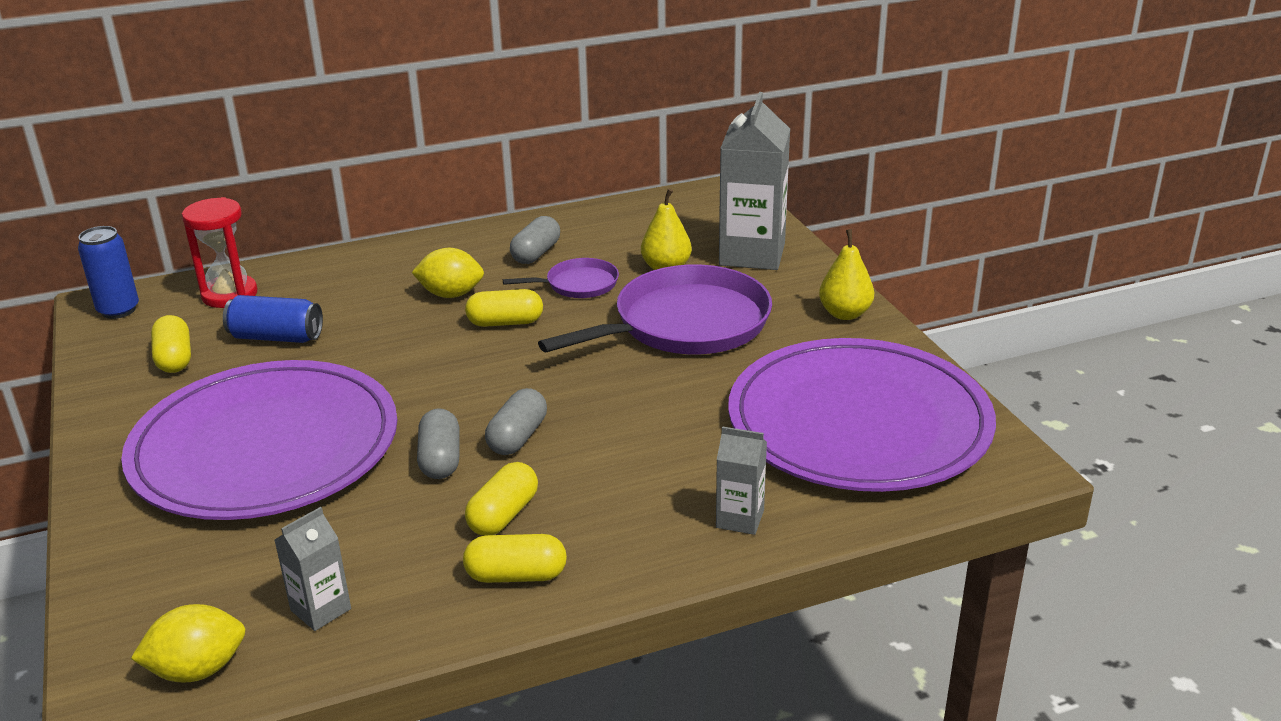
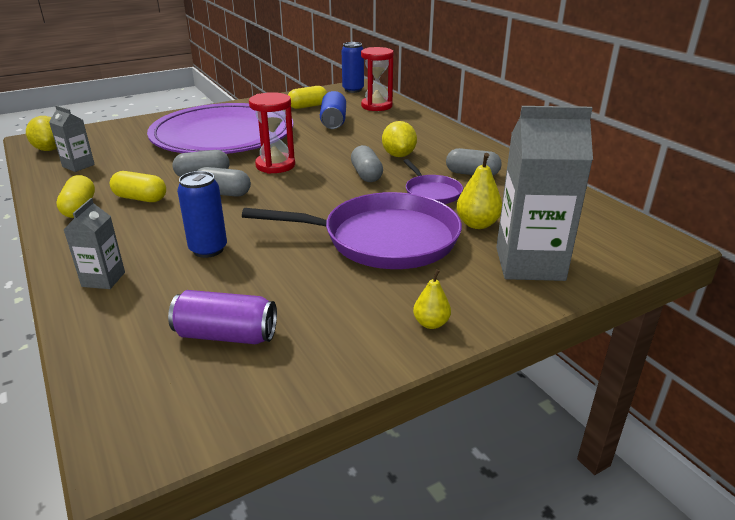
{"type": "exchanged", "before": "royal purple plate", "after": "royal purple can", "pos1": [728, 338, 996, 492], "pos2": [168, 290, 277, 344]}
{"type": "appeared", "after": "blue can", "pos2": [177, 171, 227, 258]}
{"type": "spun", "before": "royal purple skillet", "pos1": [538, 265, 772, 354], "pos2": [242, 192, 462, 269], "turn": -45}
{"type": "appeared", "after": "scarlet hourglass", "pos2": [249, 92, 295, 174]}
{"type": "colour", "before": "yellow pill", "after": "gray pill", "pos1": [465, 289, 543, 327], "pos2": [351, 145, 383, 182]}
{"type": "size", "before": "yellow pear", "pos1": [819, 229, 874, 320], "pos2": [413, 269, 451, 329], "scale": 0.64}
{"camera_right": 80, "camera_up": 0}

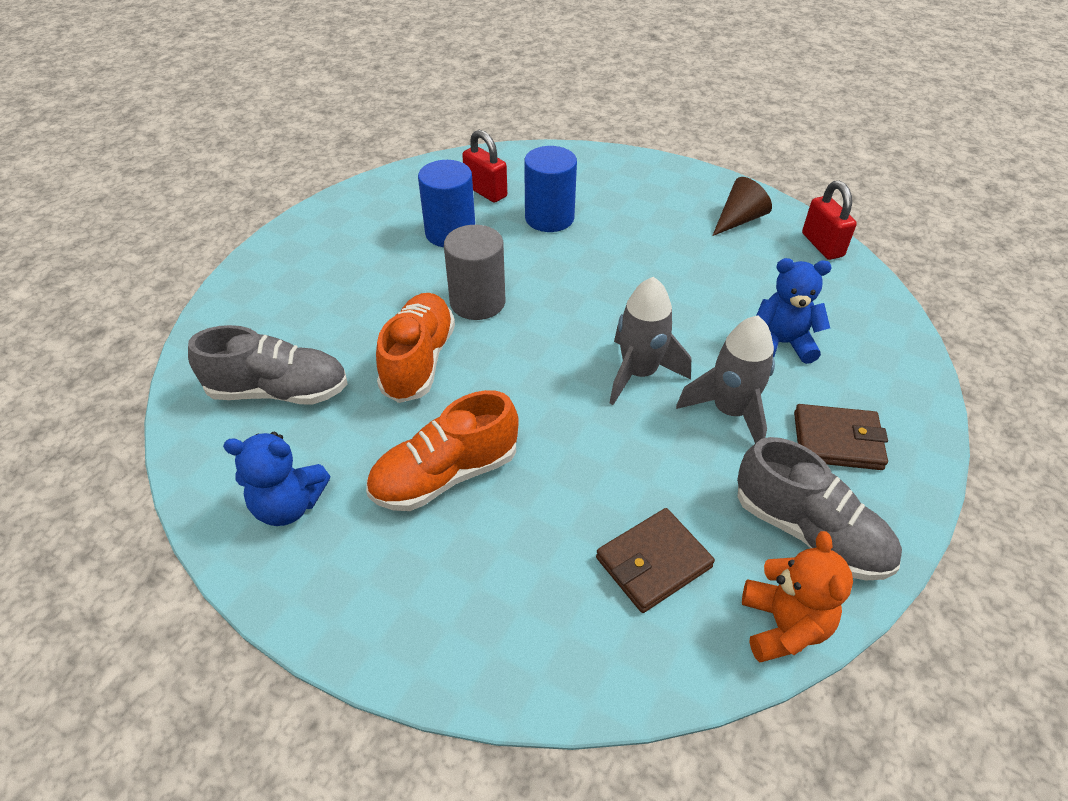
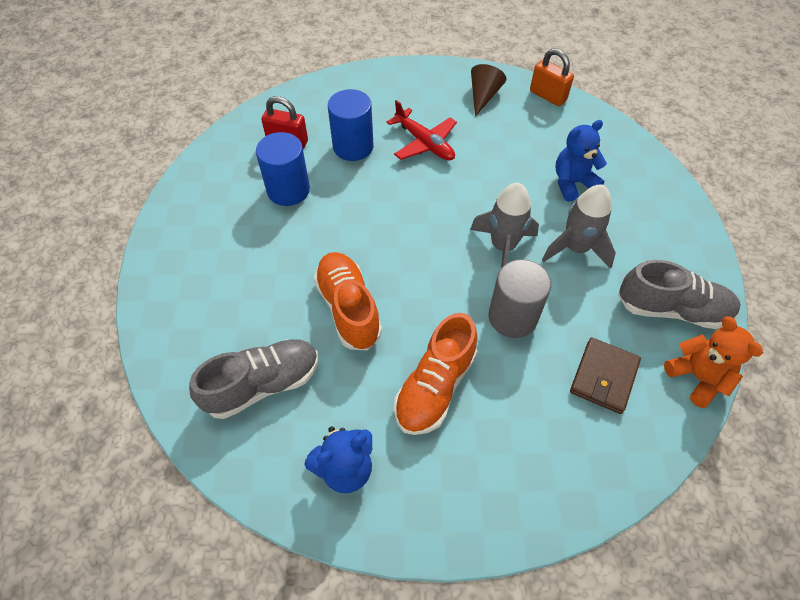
{"type": "appeared", "after": "scarlet plane", "pos2": [387, 100, 457, 160]}
{"type": "relocated", "before": "gray solid cylinder", "pos1": [444, 225, 505, 320], "pos2": [488, 259, 551, 338]}
{"type": "colour", "before": "scarlet padlock", "after": "bright orange padlock", "pos1": [802, 181, 857, 260], "pos2": [530, 48, 574, 106]}
{"type": "missing", "before": "brown wallet", "pos1": [794, 404, 888, 470]}
{"camera_right": -30, "camera_up": 10}

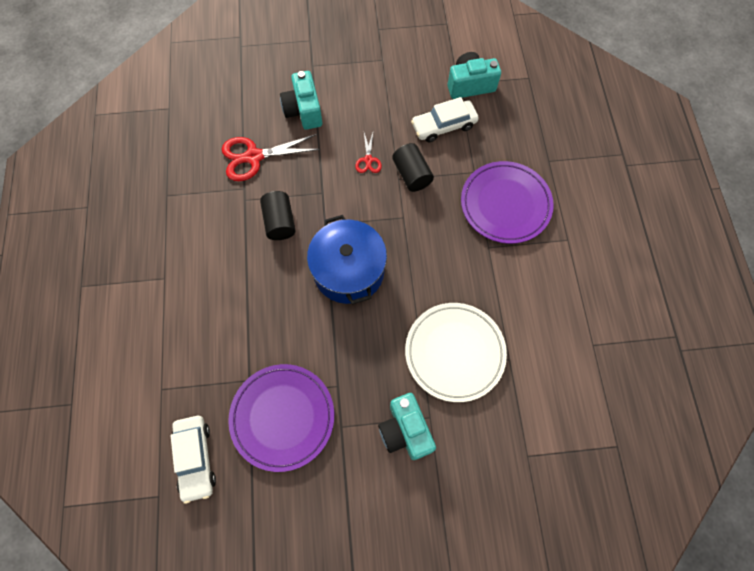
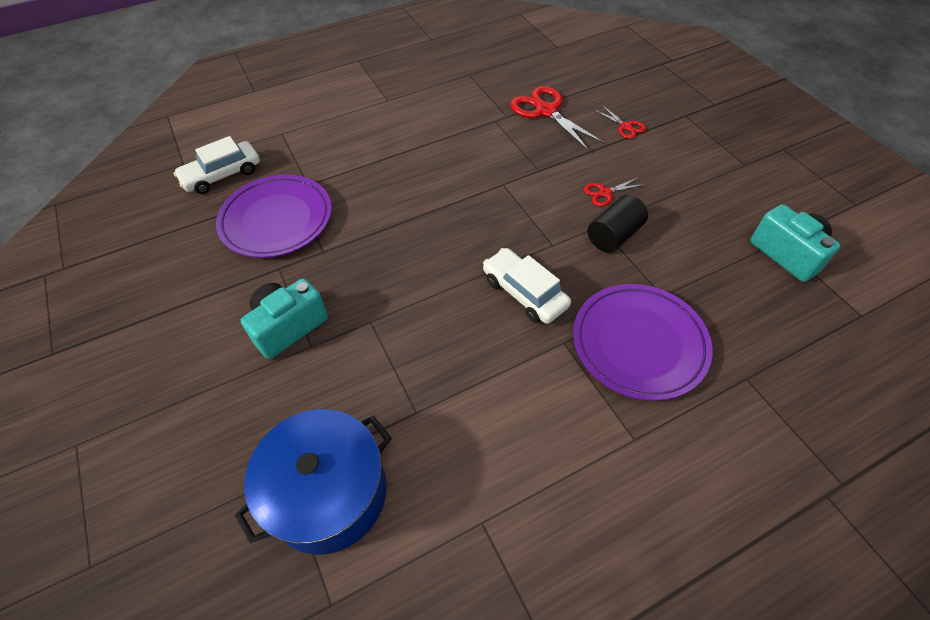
{"type": "relocated", "before": "blue pot", "pos1": [307, 215, 387, 305], "pos2": [234, 409, 392, 554]}
{"type": "relocated", "before": "white toy car", "pos1": [411, 97, 479, 142], "pos2": [483, 248, 571, 324]}
{"type": "exchanged", "before": "turquoise compact camera", "after": "scarlet scissors", "pos1": [280, 71, 322, 130], "pos2": [594, 105, 646, 139]}
{"type": "missing", "before": "jet-black solid cylinder", "pos1": [260, 191, 296, 240]}
{"type": "missing", "before": "white plate", "pos1": [405, 303, 507, 402]}
{"camera_right": 70, "camera_up": -15}

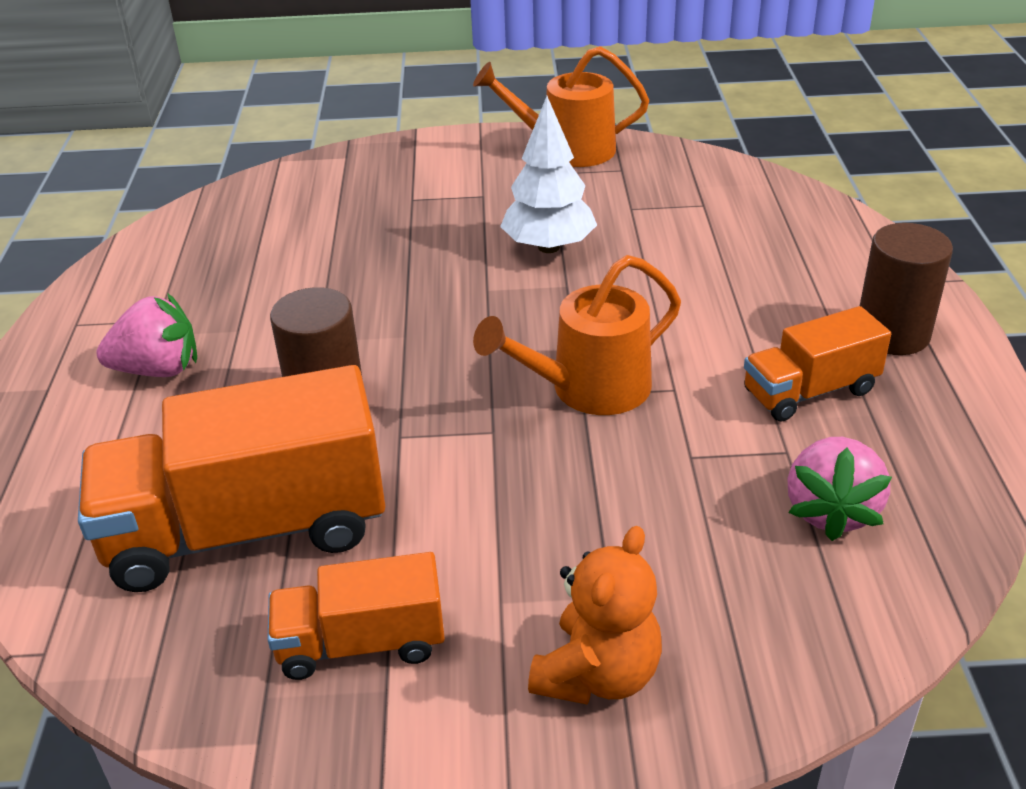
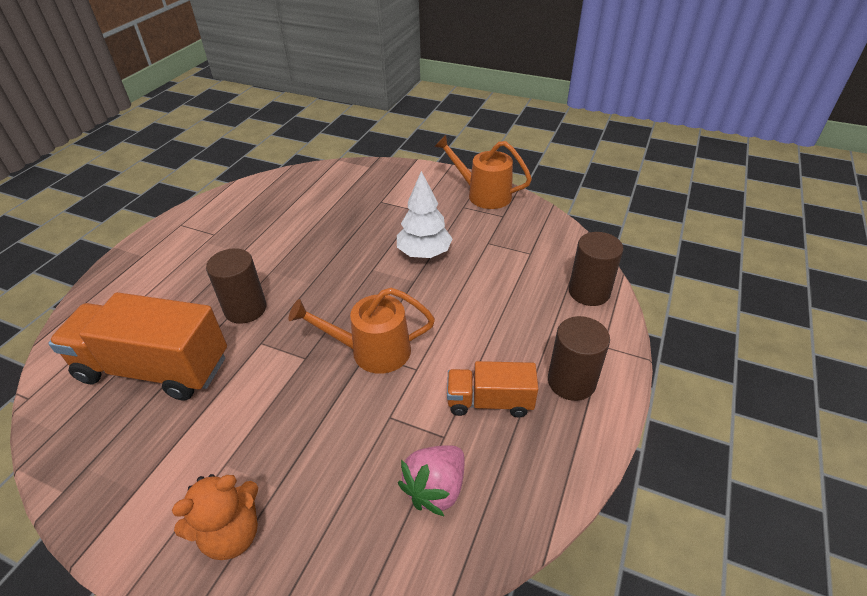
{"type": "appeared", "after": "brown solid cylinder", "pos2": [569, 232, 624, 306]}
{"type": "missing", "before": "pink toy strawberry", "pos1": [96, 294, 197, 377]}
{"type": "missing", "before": "bright orange toy truck", "pos1": [267, 552, 445, 680]}
{"camera_right": 25, "camera_up": 5}

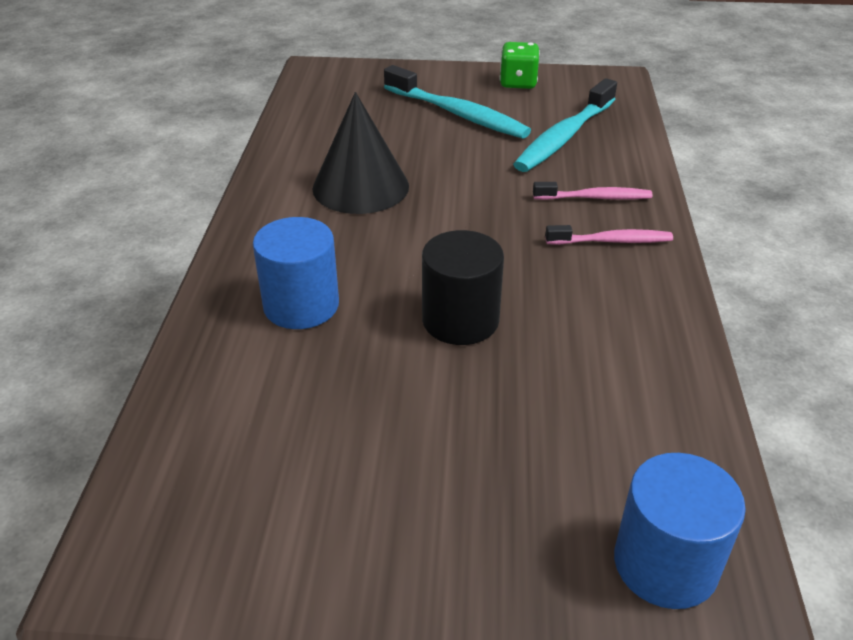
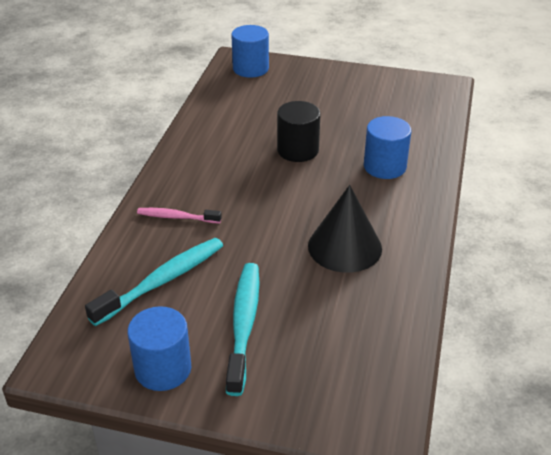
{"type": "exchanged", "before": "green die", "after": "blue solid cylinder", "pos1": [499, 42, 540, 89], "pos2": [127, 306, 191, 391]}
{"type": "spun", "before": "turquoise toothbrush", "pos1": [384, 65, 531, 139], "pos2": [226, 263, 259, 396], "turn": 45}
{"type": "missing", "before": "pink toothbrush", "pos1": [545, 225, 673, 245]}
{"camera_right": -170, "camera_up": 0}

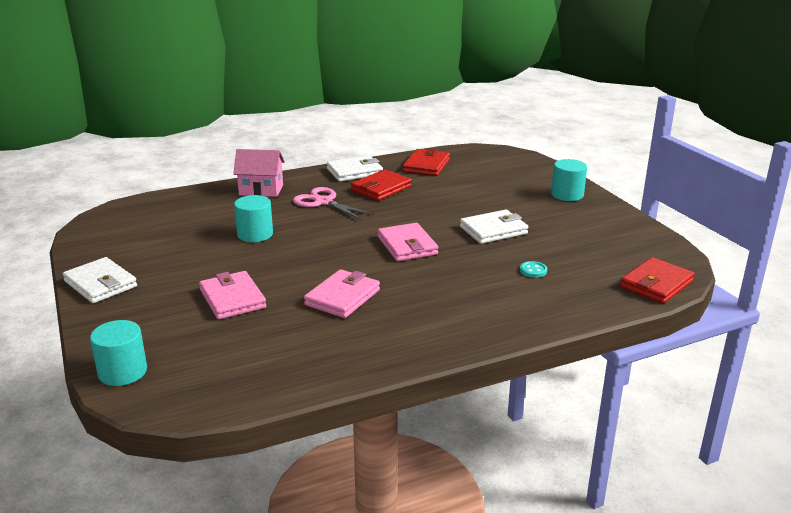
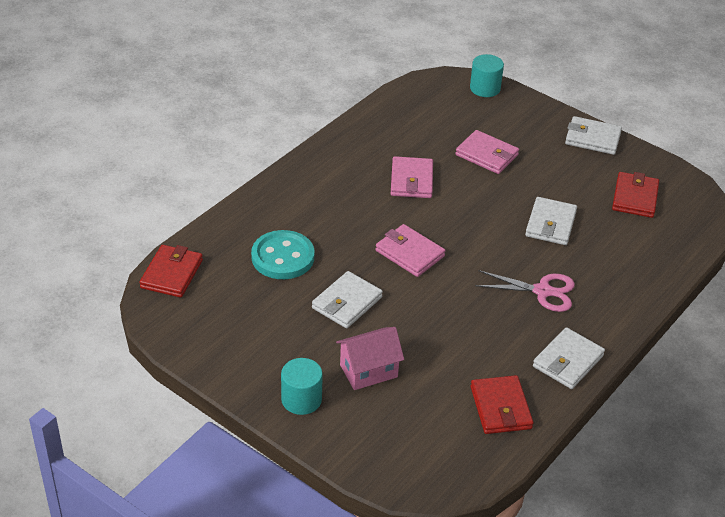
{"type": "size", "before": "turquoise sewing button", "pos1": [520, 261, 547, 278], "pos2": [251, 230, 314, 279], "scale": 2.46}
{"type": "relocated", "before": "pink toy house", "pos1": [233, 149, 285, 197], "pos2": [336, 327, 404, 390]}
{"type": "exchanged", "before": "turquoise solid cylinder", "after": "white wallet", "pos1": [234, 195, 273, 242], "pos2": [525, 197, 577, 245]}
{"type": "relocated", "before": "scarlet wallet", "pos1": [351, 169, 412, 201], "pos2": [612, 172, 659, 218]}
{"camera_right": 150, "camera_up": 15}

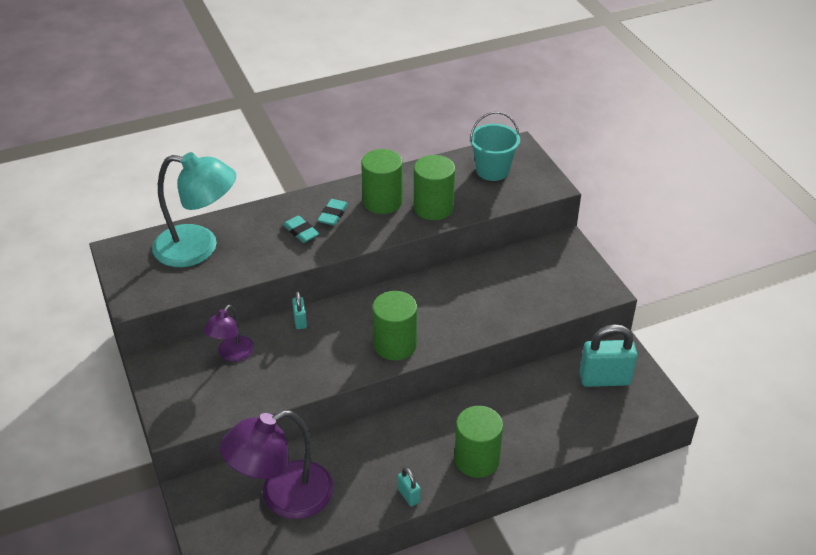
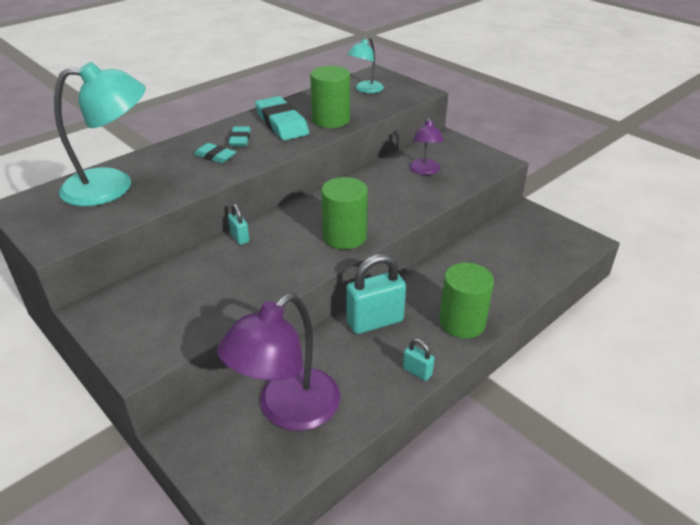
{"type": "exchanged", "before": "green solid cylinder", "after": "turquoise eraser", "pos1": [361, 149, 403, 214], "pos2": [255, 96, 309, 140]}
{"type": "relocated", "before": "turquoise padlock", "pos1": [579, 324, 637, 387], "pos2": [346, 254, 406, 334]}
{"type": "exchanged", "before": "turquoise sand bucket", "after": "turquoise desk lamp", "pos1": [470, 112, 520, 181], "pos2": [347, 38, 384, 93]}
{"type": "relocated", "before": "royal purple desk lamp", "pos1": [204, 305, 254, 362], "pos2": [409, 118, 444, 175]}
{"camera_right": -20, "camera_up": -5}

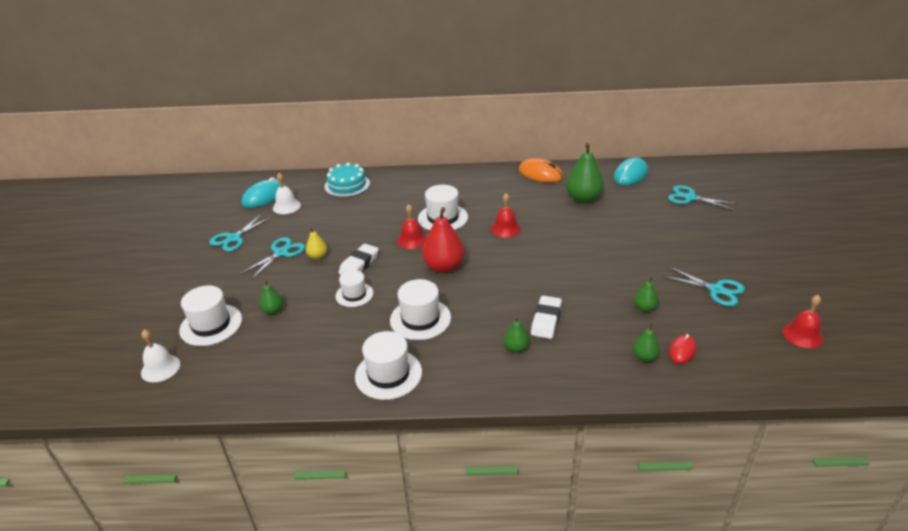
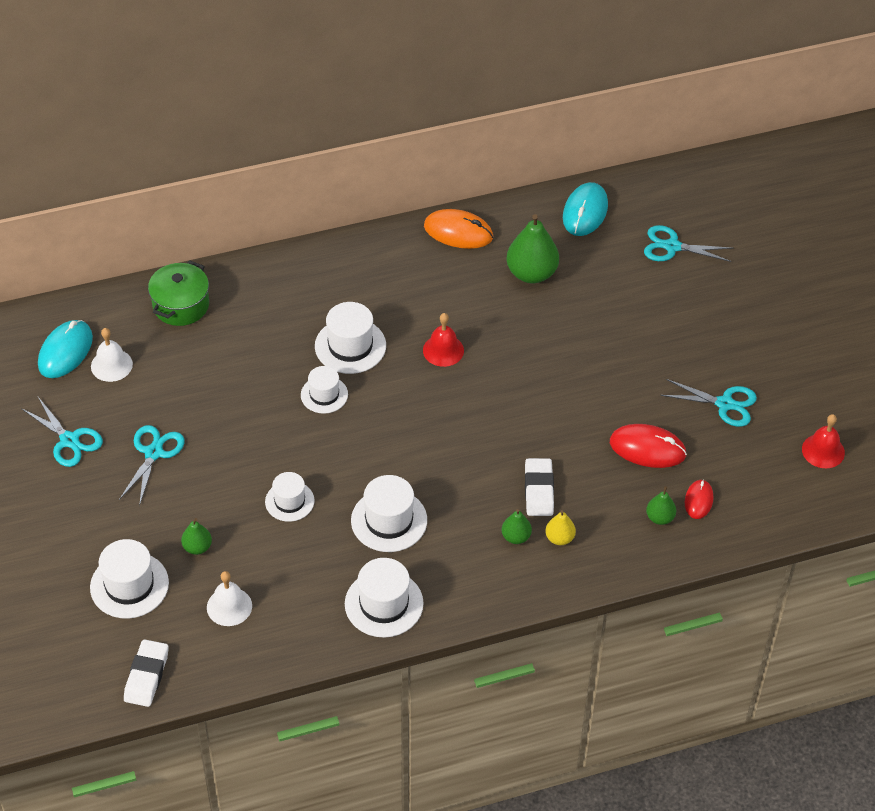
{"type": "spun", "before": "turquoise scissors", "pos1": [209, 214, 271, 252], "pos2": [21, 397, 103, 467], "turn": -60}
{"type": "relocated", "before": "white eraser", "pos1": [339, 244, 379, 275], "pos2": [124, 639, 169, 707]}
{"type": "exchanged", "before": "turquoise cake", "after": "green pot", "pos1": [325, 163, 370, 197], "pos2": [148, 260, 209, 326]}
{"type": "relocated", "before": "white school bell", "pos1": [141, 330, 180, 382], "pos2": [207, 571, 252, 626]}
{"type": "exchanged", "before": "scarlet school bell", "after": "white tall hat", "pos1": [397, 204, 427, 249], "pos2": [301, 366, 348, 414]}
{"type": "relocated", "before": "yellow pear", "pos1": [306, 227, 327, 259], "pos2": [545, 510, 576, 545]}
{"type": "exchanged", "before": "green pear", "after": "scarlet computer mouse", "pos1": [634, 277, 659, 312], "pos2": [610, 424, 687, 468]}
{"type": "missing", "before": "scarlet pear", "pos1": [422, 207, 465, 273]}
{"camera_right": -20, "camera_up": 15}

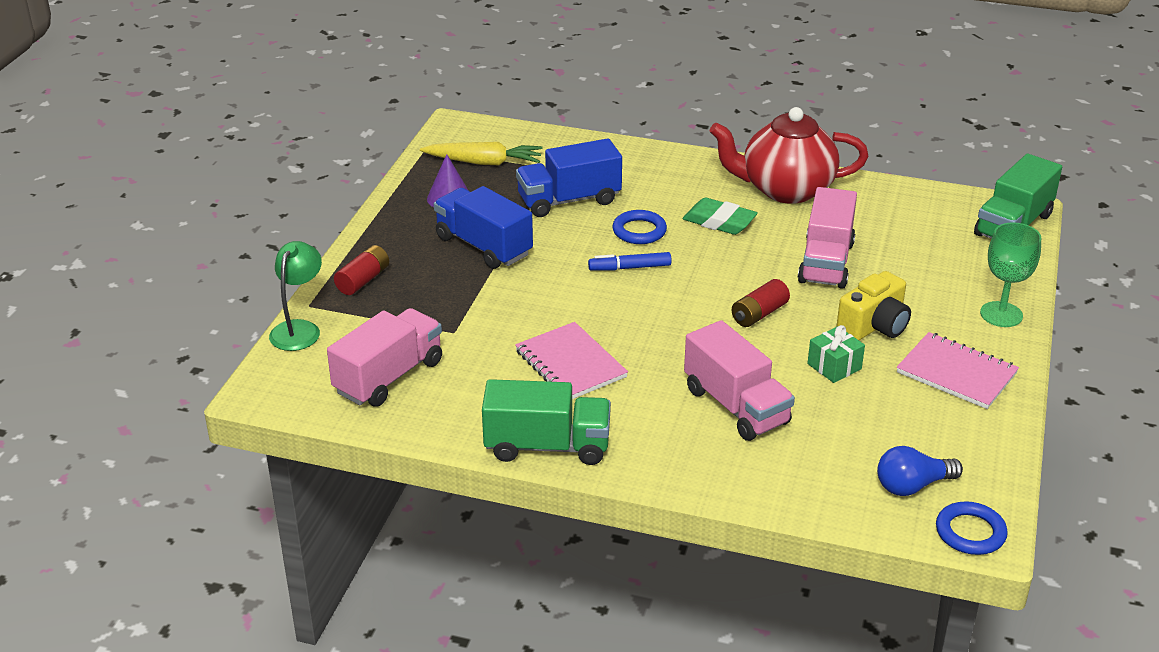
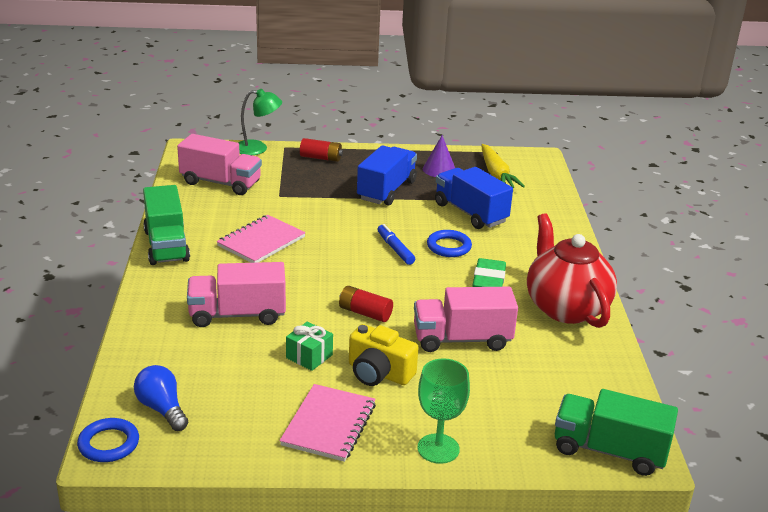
{"type": "spun", "before": "pink toy truck", "pos1": [684, 320, 795, 441], "pos2": [187, 262, 286, 327], "turn": 45}
{"camera_right": 70, "camera_up": -5}

